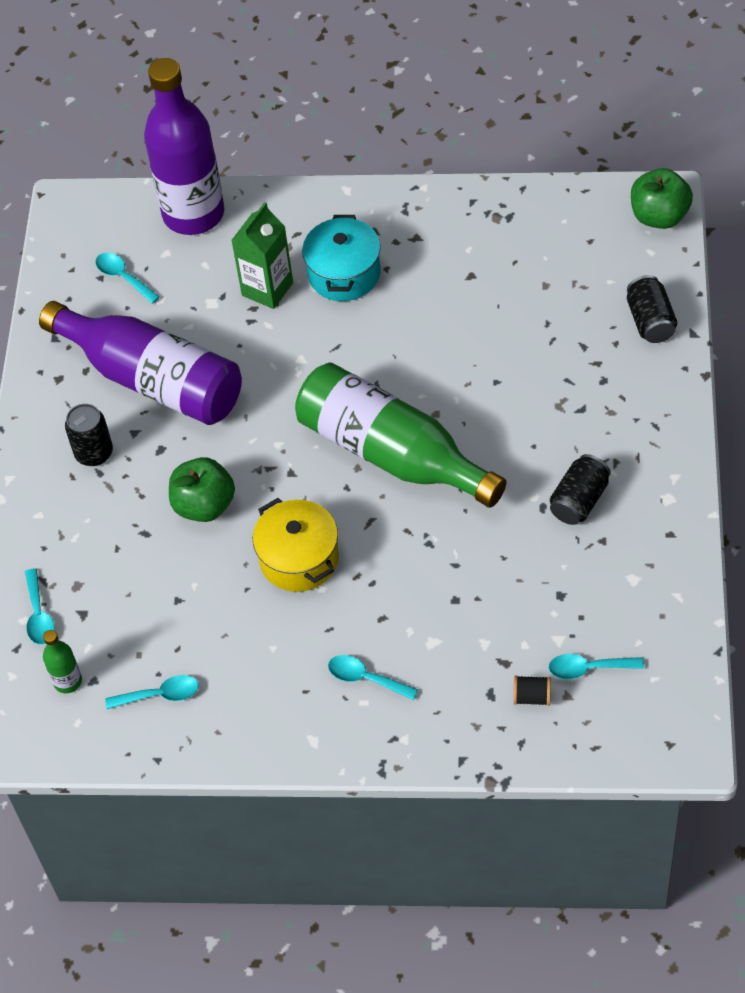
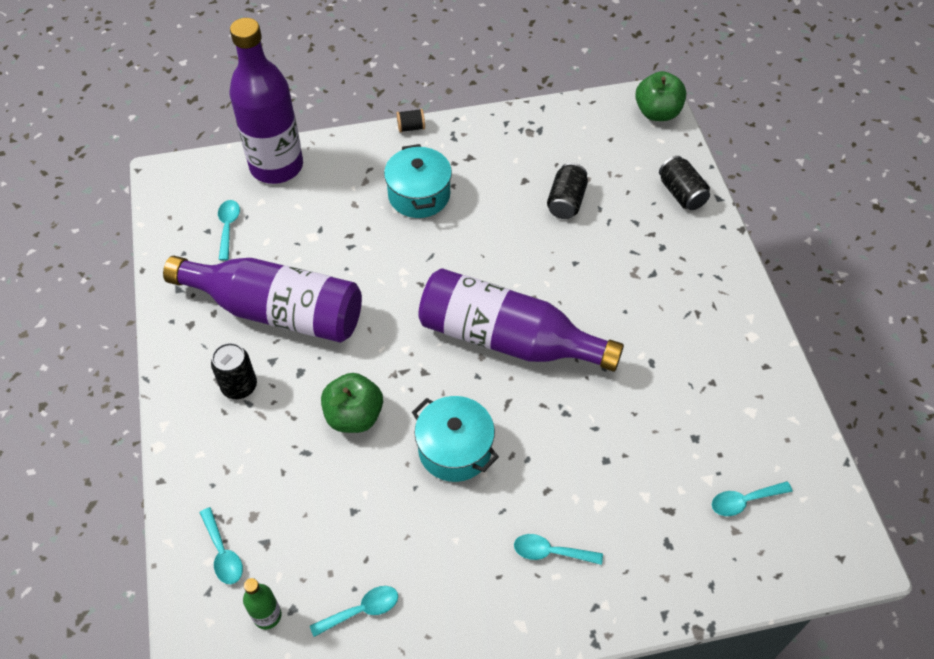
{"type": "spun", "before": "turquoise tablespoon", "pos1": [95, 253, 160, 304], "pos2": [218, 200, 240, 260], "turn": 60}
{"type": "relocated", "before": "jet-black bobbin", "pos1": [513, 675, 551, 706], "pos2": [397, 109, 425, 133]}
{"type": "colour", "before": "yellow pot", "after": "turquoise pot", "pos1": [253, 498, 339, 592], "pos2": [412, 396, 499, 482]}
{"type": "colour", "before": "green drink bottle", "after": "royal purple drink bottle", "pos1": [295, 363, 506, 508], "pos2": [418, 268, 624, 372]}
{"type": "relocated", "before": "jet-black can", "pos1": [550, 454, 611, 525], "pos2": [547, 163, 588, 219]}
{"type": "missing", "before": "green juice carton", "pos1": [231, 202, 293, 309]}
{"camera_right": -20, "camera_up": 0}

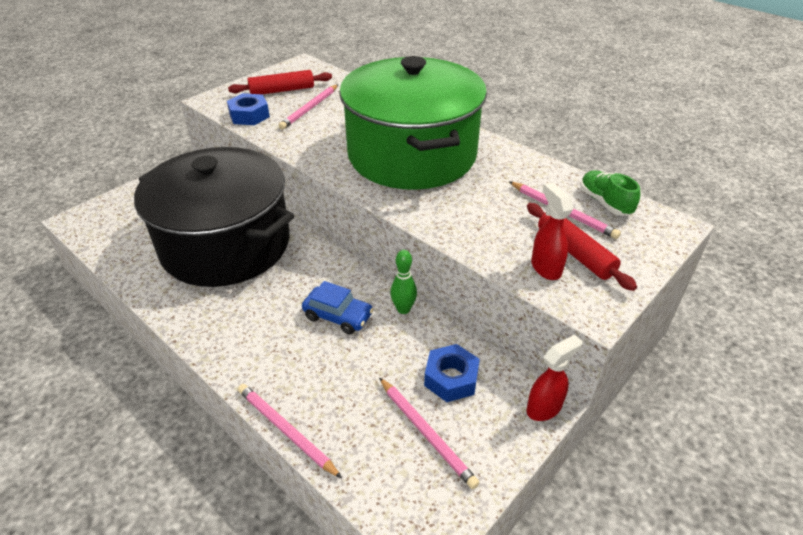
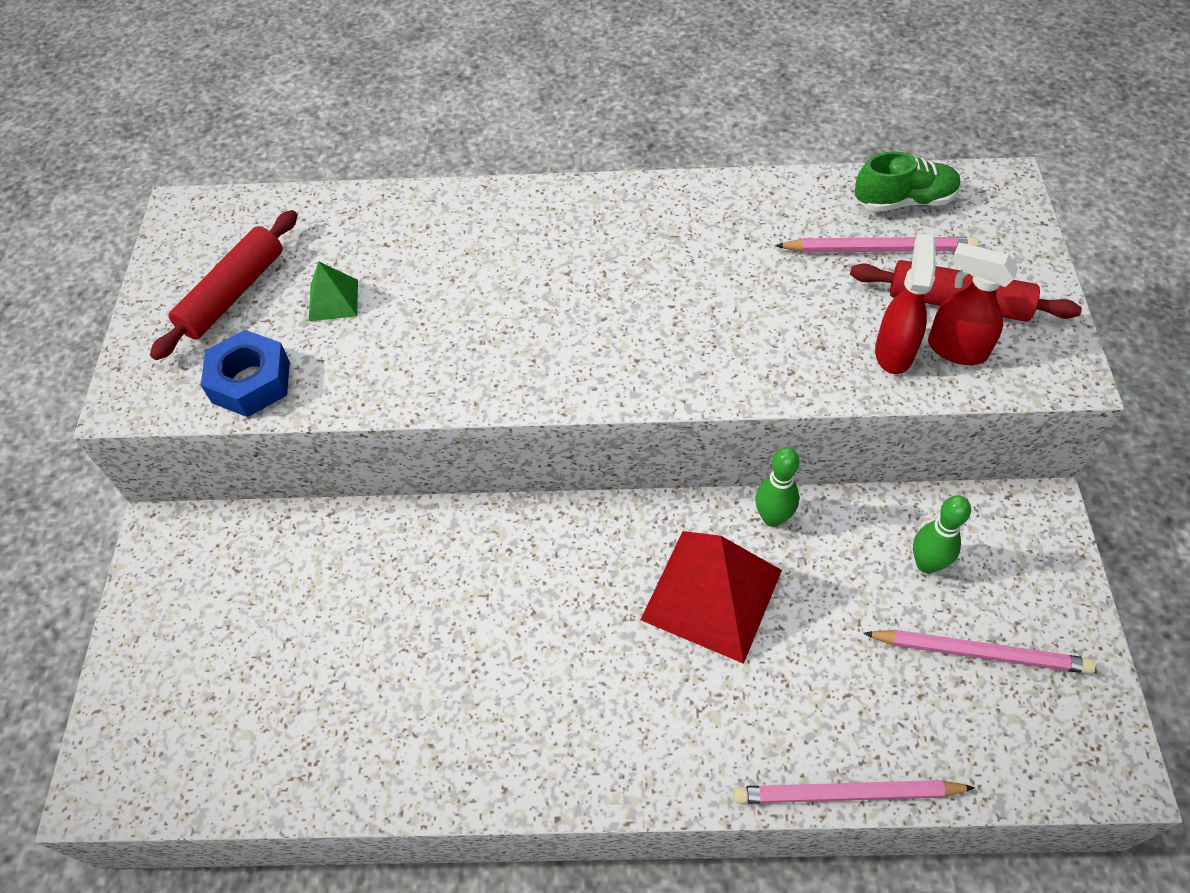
{"type": "exchanged", "before": "pink pencil", "after": "green pyramid shape", "pos1": [278, 85, 338, 130], "pos2": [309, 261, 358, 321]}
{"type": "exchanged", "before": "blue toy car", "after": "scarlet pyramid shape", "pos1": [302, 281, 374, 334], "pos2": [641, 531, 782, 664]}
{"type": "spun", "before": "green shoe", "pos1": [580, 171, 640, 216], "pos2": [855, 151, 961, 212], "turn": 150}
{"type": "relocated", "before": "scarlet sprayer", "pos1": [527, 334, 583, 421], "pos2": [875, 233, 936, 374]}
{"type": "exchanged", "before": "blue hex nut", "after": "green skittle", "pos1": [424, 344, 480, 402], "pos2": [913, 495, 971, 573]}
{"type": "missing", "before": "jet-black pot", "pos1": [134, 147, 294, 287]}
{"type": "missing", "before": "green pot", "pos1": [339, 56, 487, 190]}
{"camera_right": -40, "camera_up": 15}

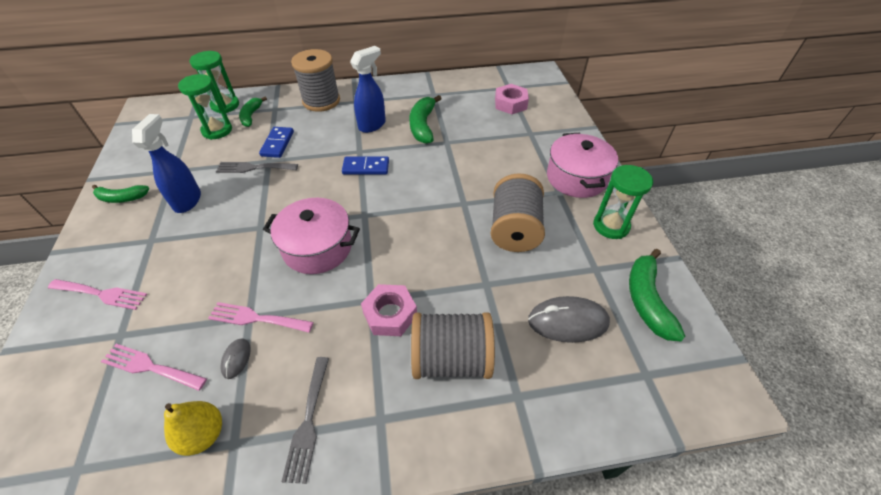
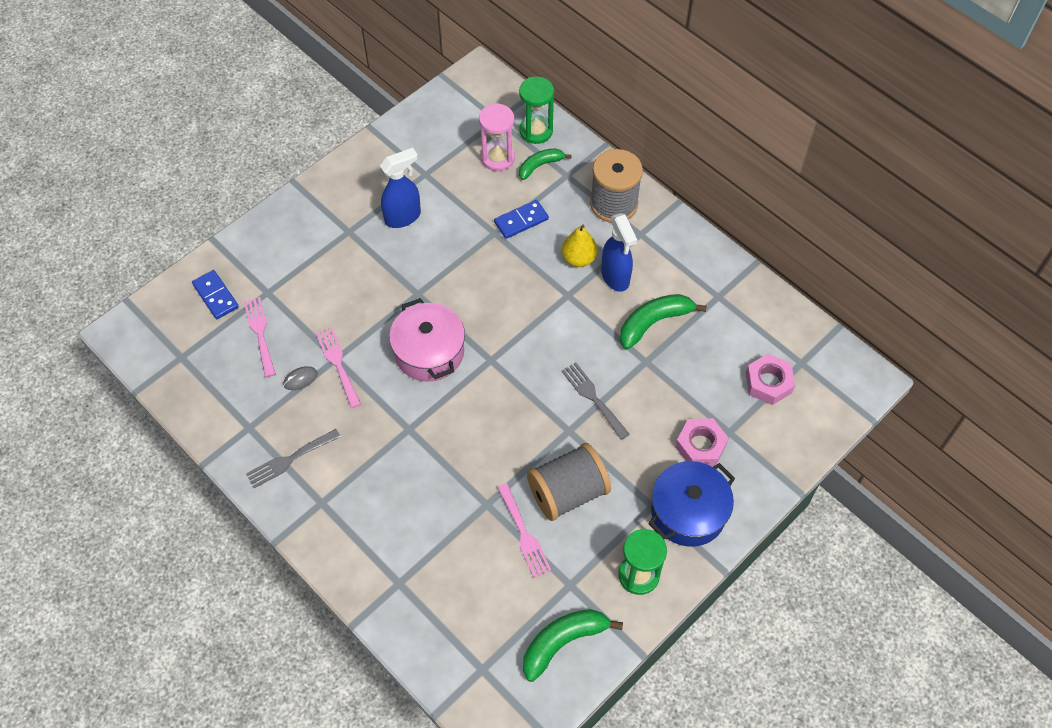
{"type": "relocated", "before": "blue domino piece", "pos1": [342, 156, 389, 175], "pos2": [192, 270, 239, 319]}
{"type": "colour", "before": "green hourglass", "after": "pink hourglass", "pos1": [178, 74, 232, 140], "pos2": [479, 103, 515, 171]}
{"type": "relocated", "before": "pink dinner fork", "pos1": [48, 279, 147, 310], "pos2": [497, 483, 551, 577]}
{"type": "relocated", "before": "yellow pear", "pos1": [164, 401, 222, 456], "pos2": [562, 225, 598, 267]}
{"type": "relocated", "before": "gray dinner fork", "pos1": [216, 162, 298, 173], "pos2": [562, 362, 629, 440]}
{"type": "spun", "before": "blue sprayer", "pos1": [350, 46, 386, 133], "pos2": [601, 213, 637, 292], "turn": 60}
{"type": "colour", "before": "pink pot", "after": "blue pot", "pos1": [547, 133, 618, 198], "pos2": [648, 461, 735, 547]}
{"type": "relocated", "before": "pink hex nut", "pos1": [361, 284, 417, 336], "pos2": [675, 418, 729, 466]}
{"type": "missing", "before": "green banana", "pos1": [92, 185, 150, 203]}
{"type": "missing", "before": "gray bobbin", "pos1": [411, 312, 495, 379]}
{"type": "missing", "before": "gray computer mouse", "pos1": [528, 296, 610, 343]}
{"camera_right": 55, "camera_up": 10}

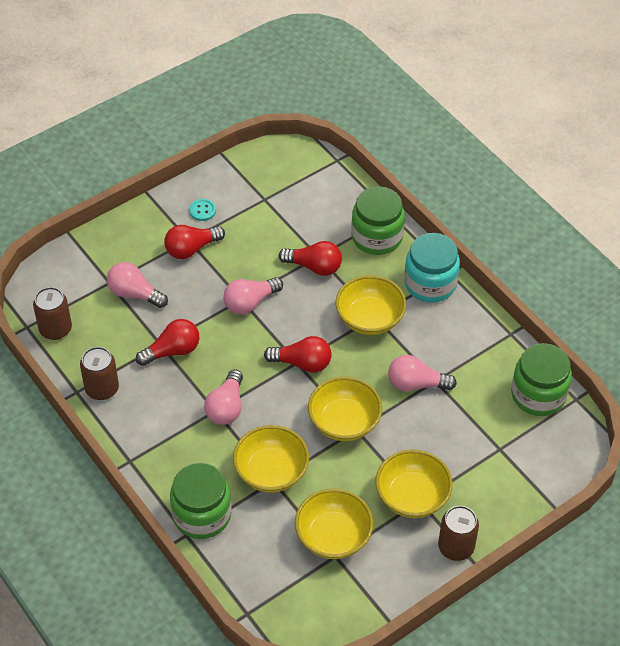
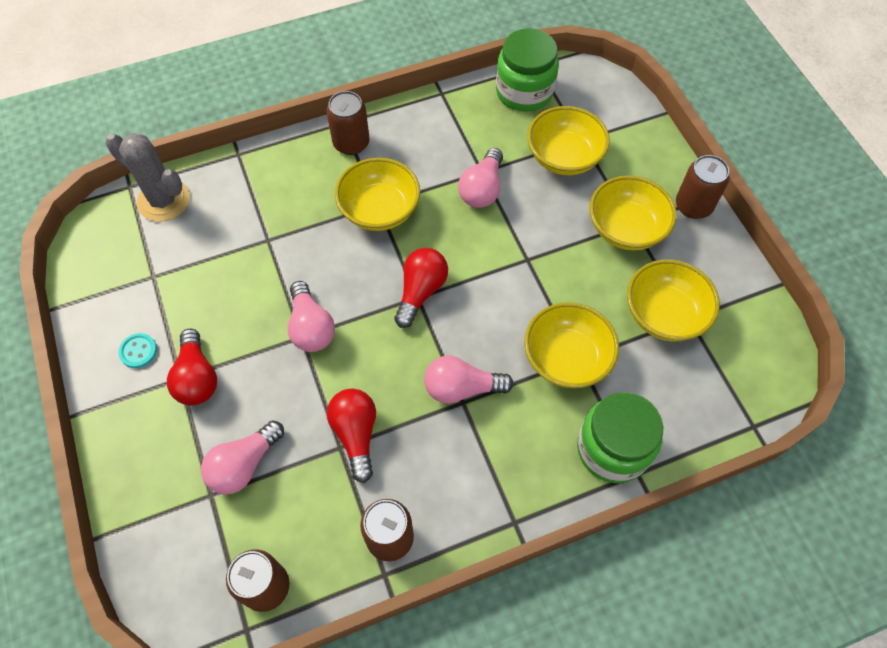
{"type": "appeared", "after": "gray cactus", "pos2": [105, 133, 190, 222]}
{"type": "exchanged", "before": "turquoise preserve jar", "after": "brown can", "pos1": [404, 233, 460, 303], "pos2": [327, 91, 370, 155]}
{"type": "spun", "before": "pink bulb", "pos1": [204, 369, 243, 425], "pos2": [424, 355, 514, 404], "turn": 150}
{"type": "relocated", "before": "yellow bowl", "pos1": [308, 377, 382, 441], "pos2": [527, 106, 610, 175]}
{"type": "missing", "before": "scarlet bulb", "pos1": [279, 241, 342, 276]}
{"type": "missing", "before": "green preserve jar", "pos1": [351, 186, 405, 255]}
{"camera_right": -75, "camera_up": 10}

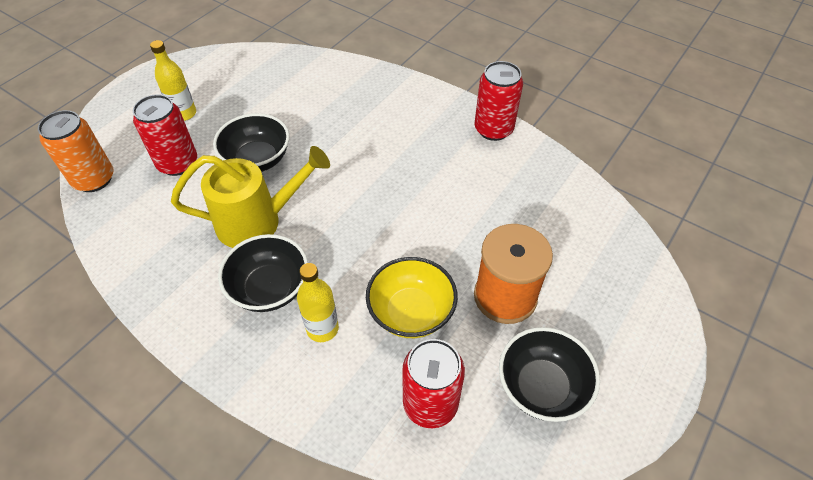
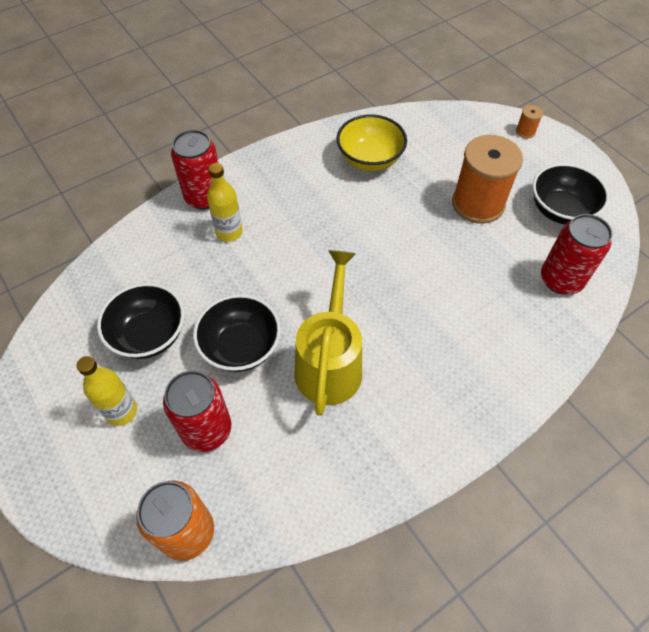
{"type": "relocated", "before": "jet-black bowl", "pos1": [218, 234, 308, 312], "pos2": [97, 283, 184, 359]}
{"type": "relocated", "before": "scarlet can", "pos1": [475, 61, 523, 141], "pos2": [171, 130, 218, 209]}
{"type": "relocated", "before": "yellow drink bottle", "pos1": [297, 263, 339, 342], "pos2": [207, 163, 243, 242]}
{"type": "relocated", "before": "yellow bowl", "pos1": [366, 257, 458, 338], "pos2": [336, 114, 407, 171]}
{"type": "appeared", "after": "bright orange bobbin", "pos2": [516, 105, 543, 138]}
{"camera_right": -70, "camera_up": 5}

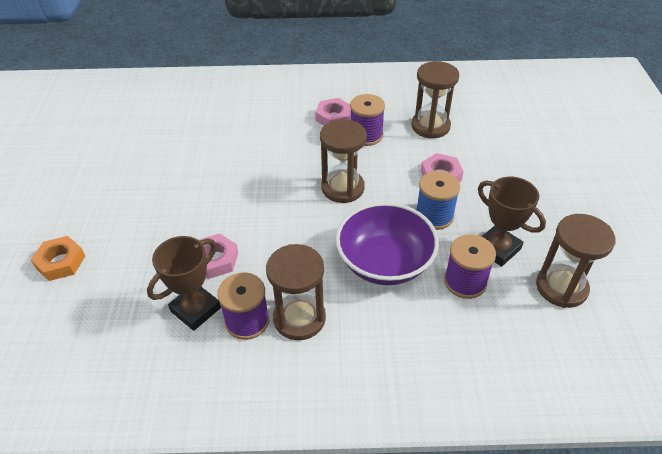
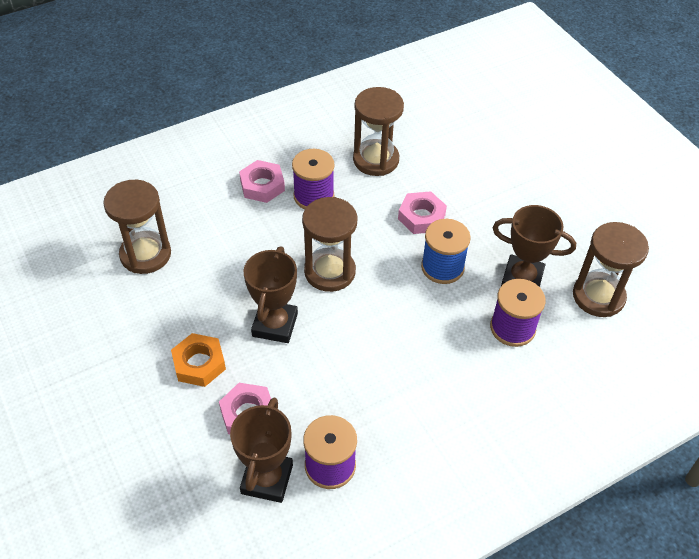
{"type": "relocated", "before": "brown hourglass", "pos1": [266, 244, 326, 340], "pos2": [103, 180, 171, 274]}
{"type": "relocated", "before": "bright orange hex nut", "pos1": [31, 236, 85, 281], "pos2": [171, 333, 226, 387]}
{"type": "appeared", "after": "brown award cup", "pos2": [243, 247, 298, 343]}
{"type": "missing", "before": "royal purple bowl", "pos1": [335, 202, 439, 285]}
{"camera_right": -30, "camera_up": 5}

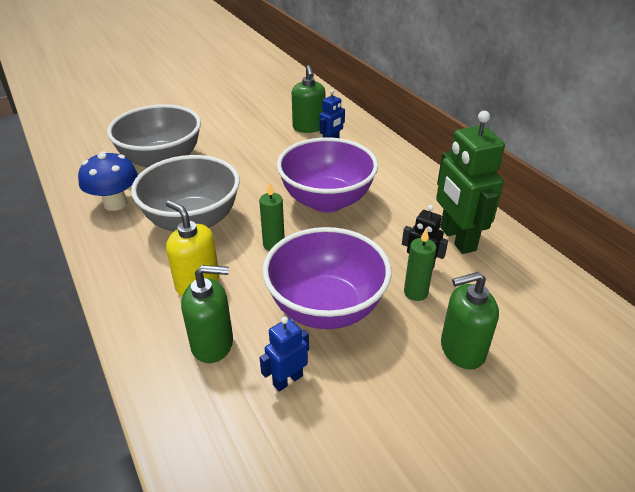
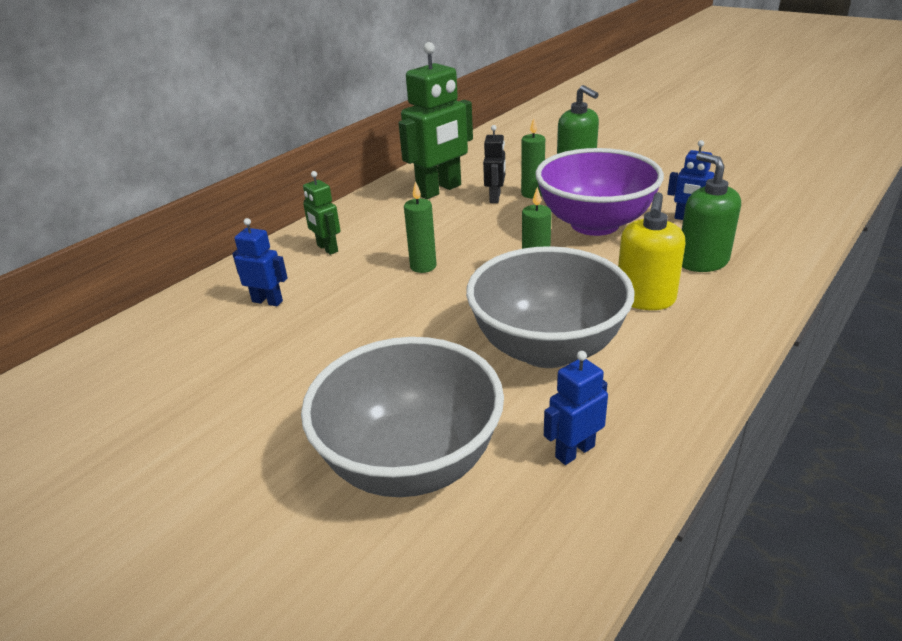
{"type": "appeared", "after": "green robot figure", "pos2": [303, 171, 340, 255]}
{"type": "exchanged", "before": "royal purple bowl", "after": "green candle", "pos1": [277, 137, 378, 213], "pos2": [404, 181, 437, 273]}
{"type": "exchanged", "before": "blue fungus", "after": "blue robot figure", "pos1": [78, 151, 138, 211], "pos2": [544, 351, 608, 465]}
{"type": "missing", "before": "green soap pump", "pos1": [292, 65, 325, 133]}
{"camera_right": -110, "camera_up": -5}

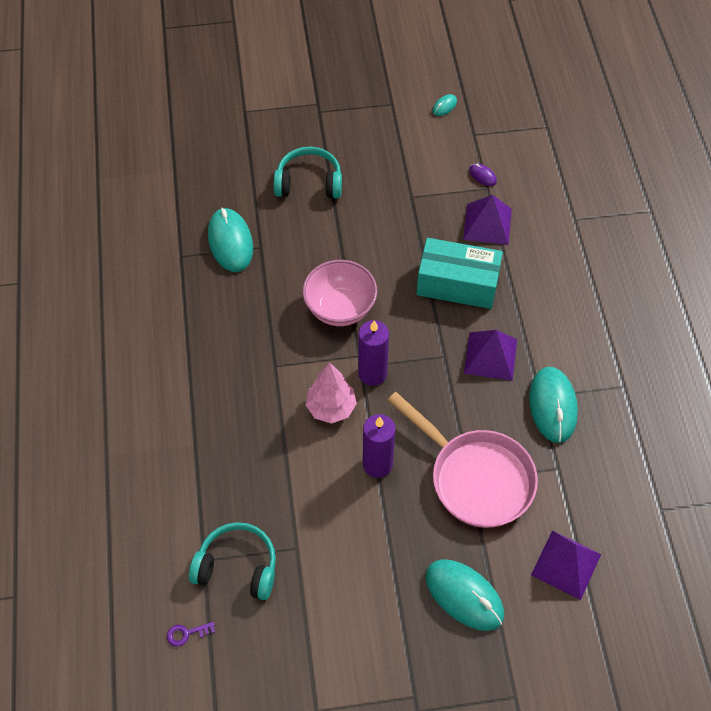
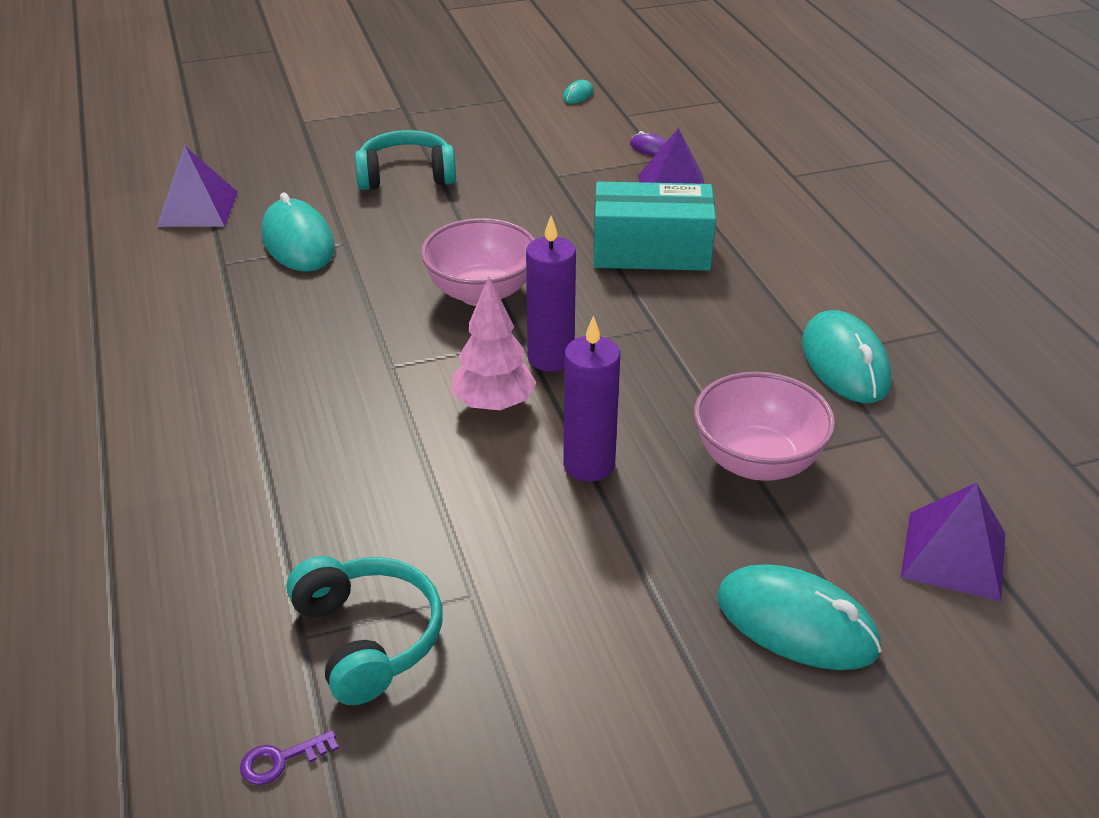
{"type": "relocated", "before": "royal purple pyramid shape", "pos1": [464, 330, 517, 381], "pos2": [157, 145, 238, 227]}
{"type": "spun", "before": "turquoise over-ear headphones", "pos1": [189, 522, 276, 600], "pos2": [287, 556, 442, 705], "turn": 60}
{"type": "exchanged", "before": "pink skillet", "after": "pink bowl", "pos1": [388, 392, 538, 528], "pos2": [694, 372, 835, 481]}
{"camera_right": -10, "camera_up": -20}

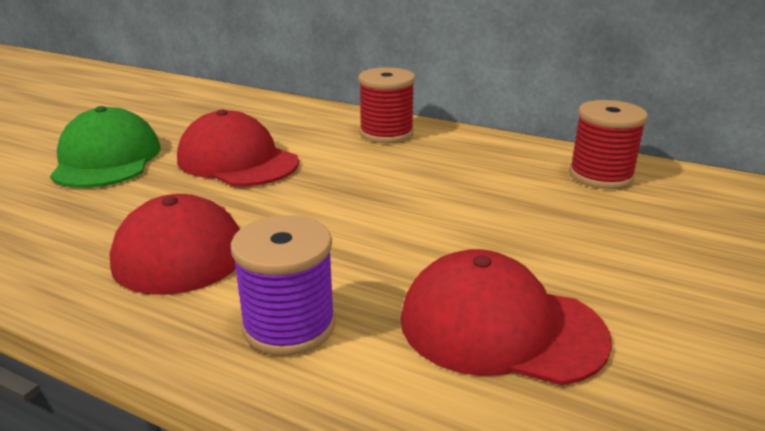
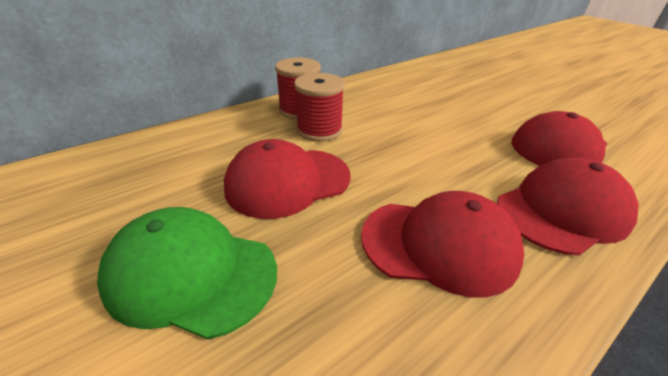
{"type": "relocated", "before": "scarlet bobbin", "pos1": [569, 100, 648, 189], "pos2": [294, 73, 345, 142]}
{"type": "exchanged", "before": "royal purple bobbin", "after": "scarlet cap", "pos1": [231, 215, 336, 356], "pos2": [497, 158, 639, 256]}
{"camera_right": -65, "camera_up": 10}

